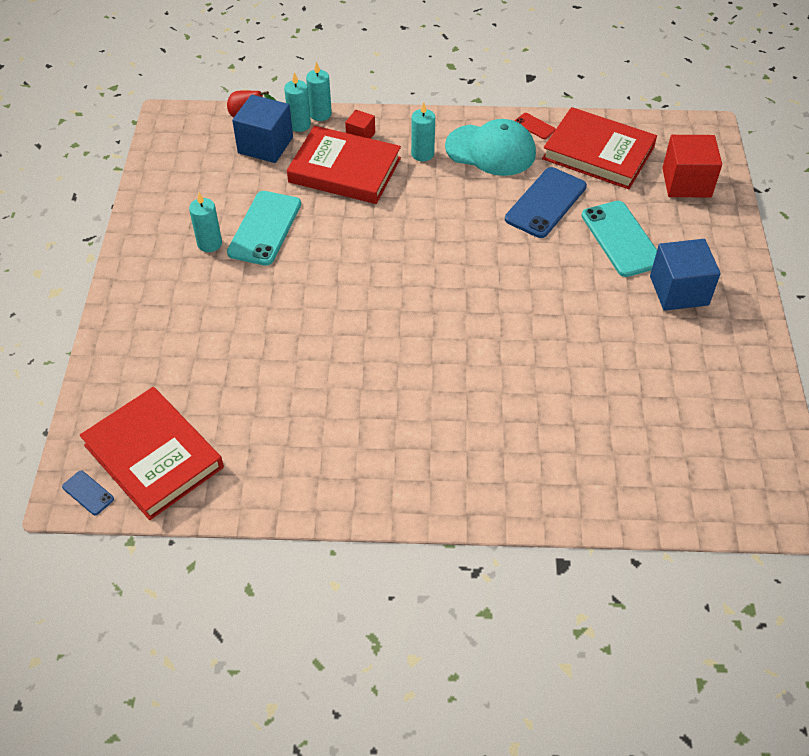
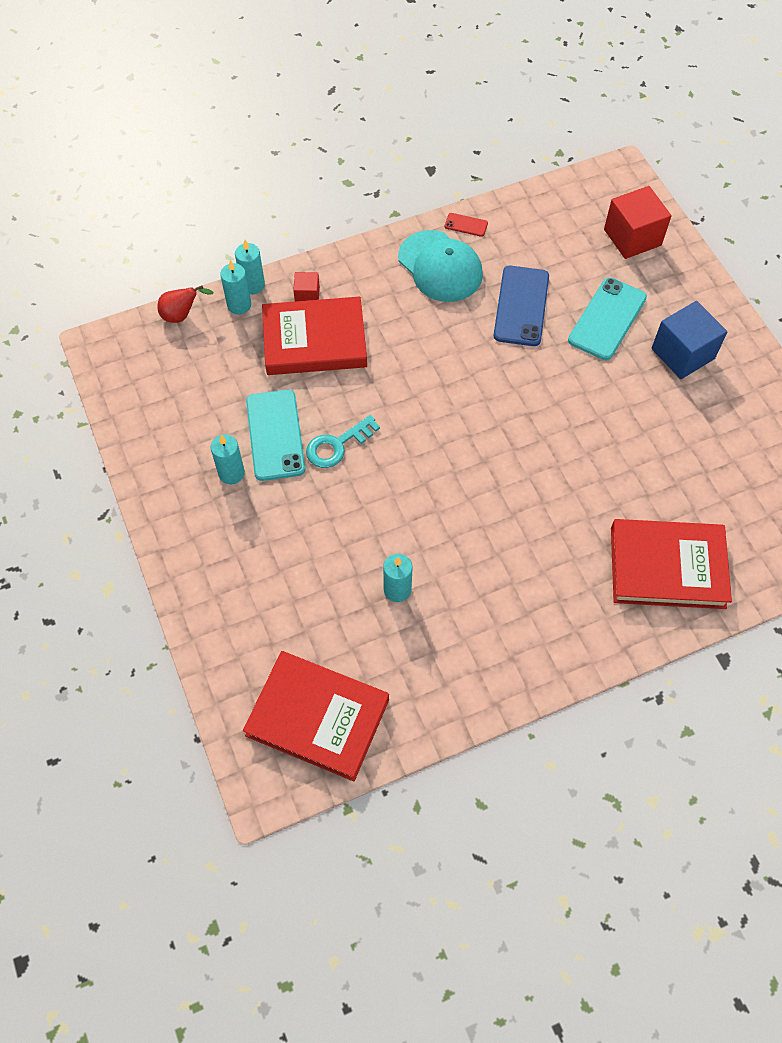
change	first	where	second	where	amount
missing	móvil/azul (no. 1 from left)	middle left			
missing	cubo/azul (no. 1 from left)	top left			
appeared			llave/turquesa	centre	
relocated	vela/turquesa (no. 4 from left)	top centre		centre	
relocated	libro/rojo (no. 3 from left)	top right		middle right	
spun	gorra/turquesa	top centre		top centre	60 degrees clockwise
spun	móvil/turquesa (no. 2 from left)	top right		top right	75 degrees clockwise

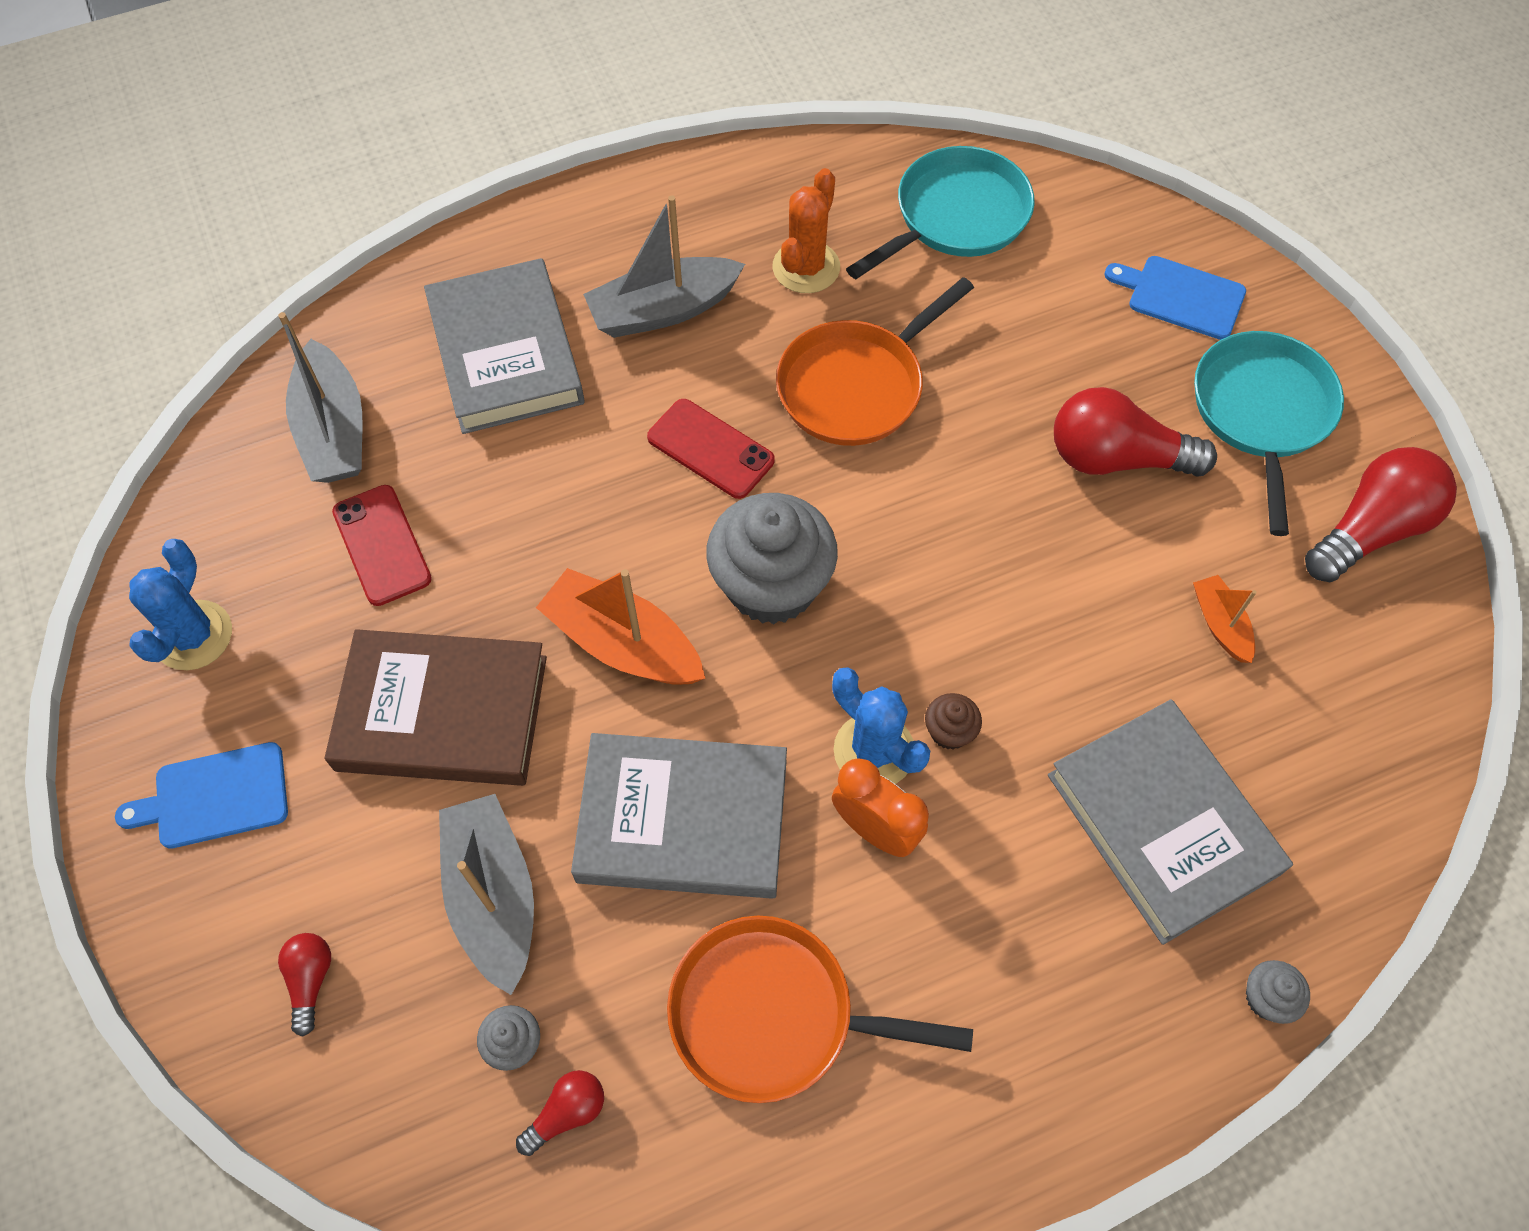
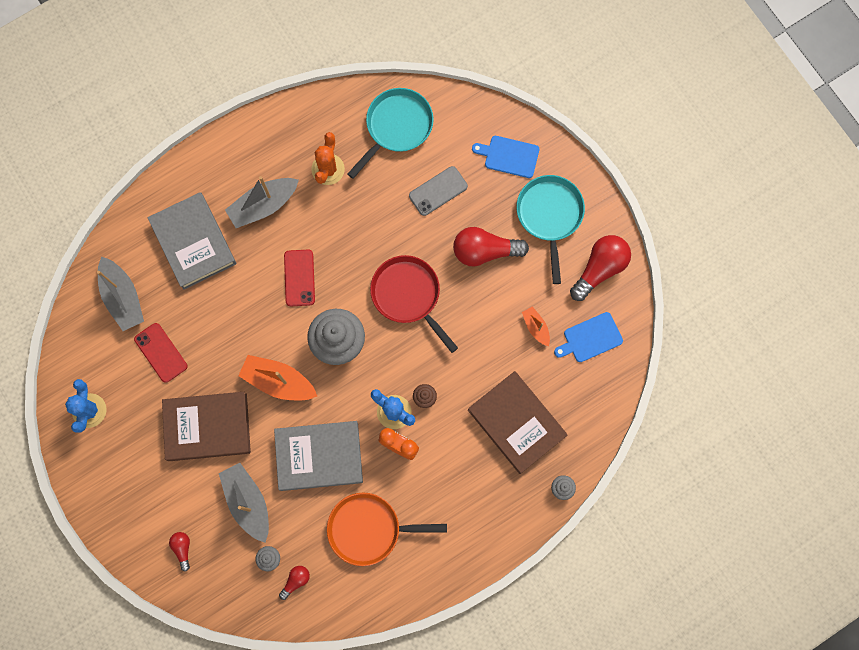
change	first	where	second	where	amount
missing	sartén/naranja (no. 2 from left)	top centre			
appeared			sartén/rojo	centre	
appeared			móvil/gris	top centre	
relocated	tabla de cortar/azul (no. 1 from left in the first image)	middle left	tabla de cortar/azul (no. 2 from left)	middle right	
colour	libro/gris (no. 3 from left)	bottom right	libro/marrón (no. 2 from left)	centre	
spun	móvil/rojo (no. 2 from left)	centre		centre	60 degrees clockwise

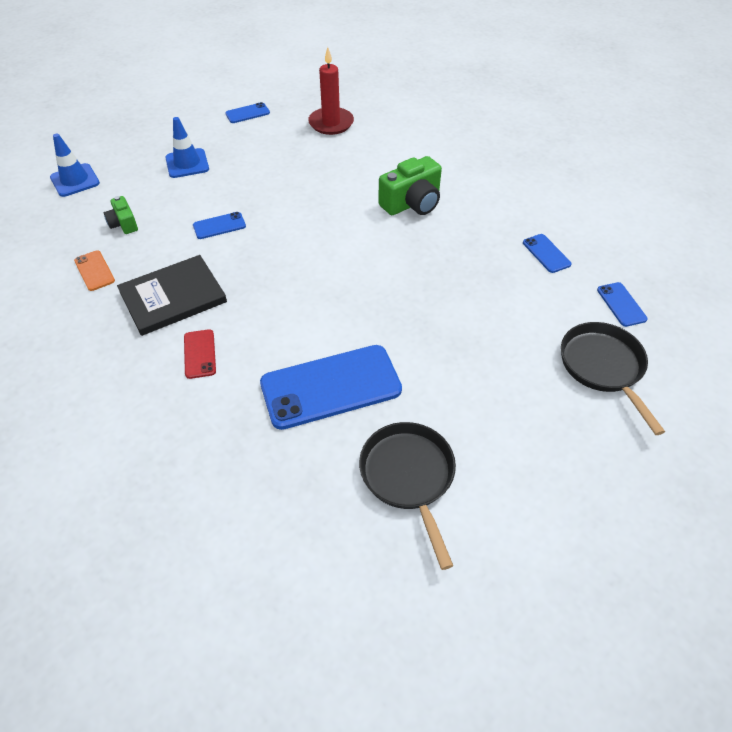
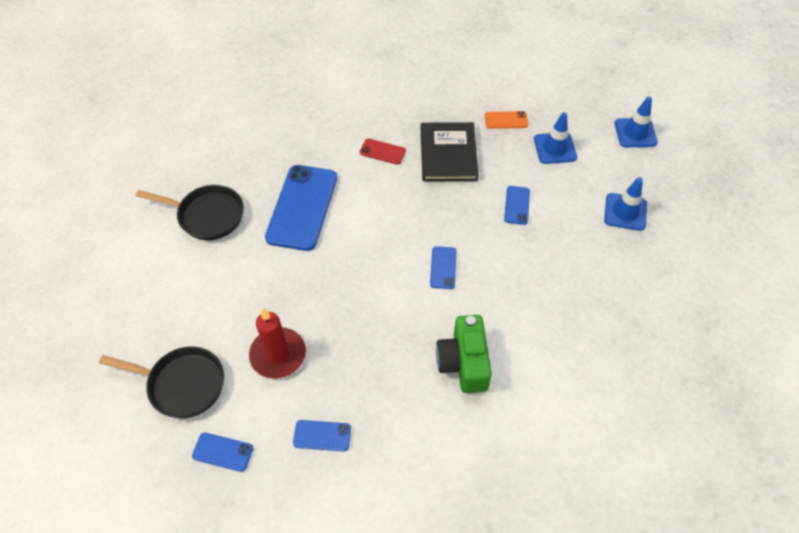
change	first	where	second	where	amount
relocated	móvil/azul (no. 2 from left in the first image)	top centre	móvil/azul (no. 4 from left)	centre	
relocated	vela/rojo	top centre		centre	
exchanged	cámara/verde (no. 1 from left)	top left	cono de tráfico/azul (no. 1 from left)	top right	

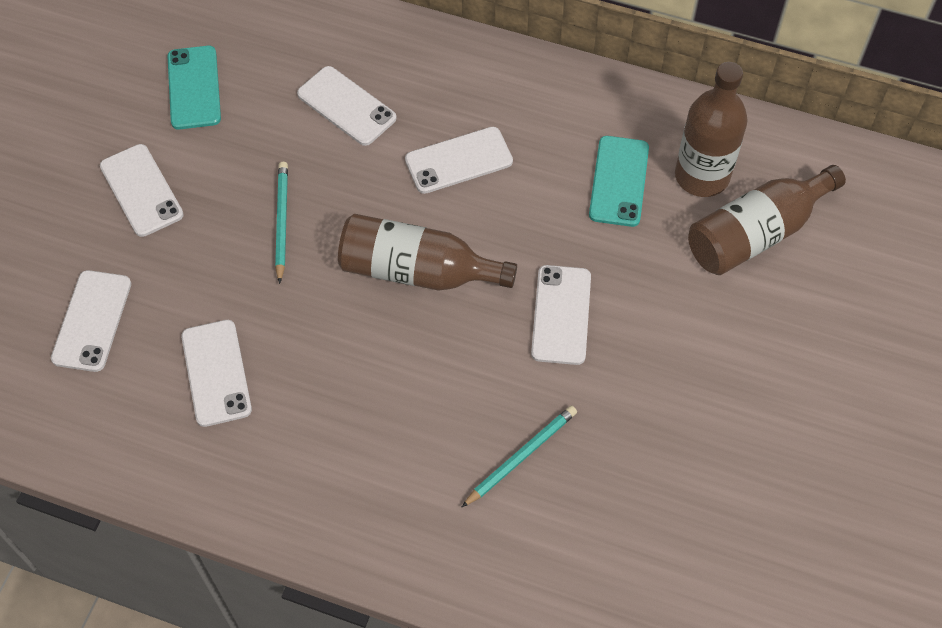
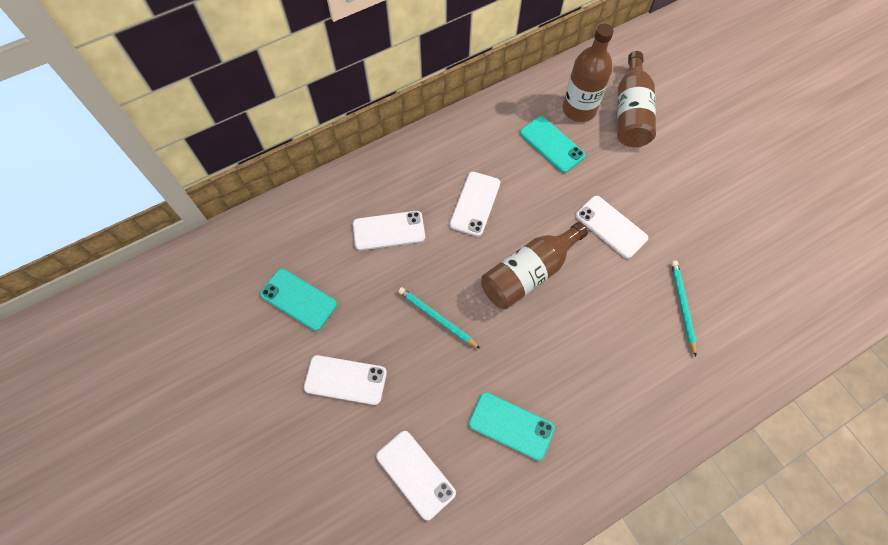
change	first	where	second	where	amount
colour	móvil/blanco (no. 3 from left)	middle left	móvil/turquesa (no. 2 from left)	bottom centre	

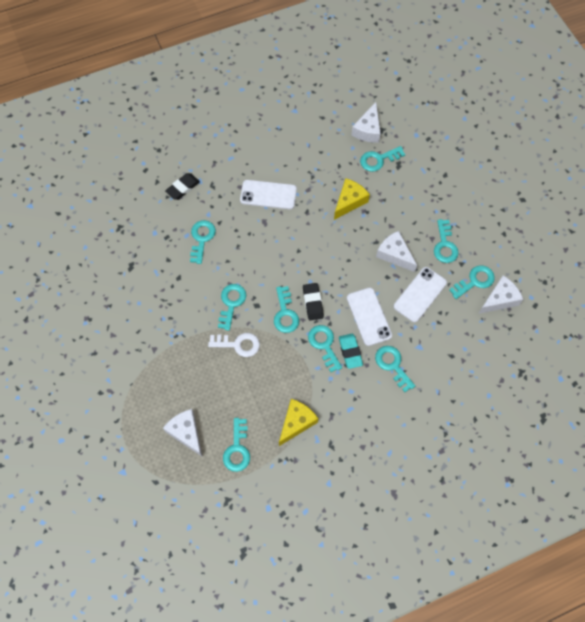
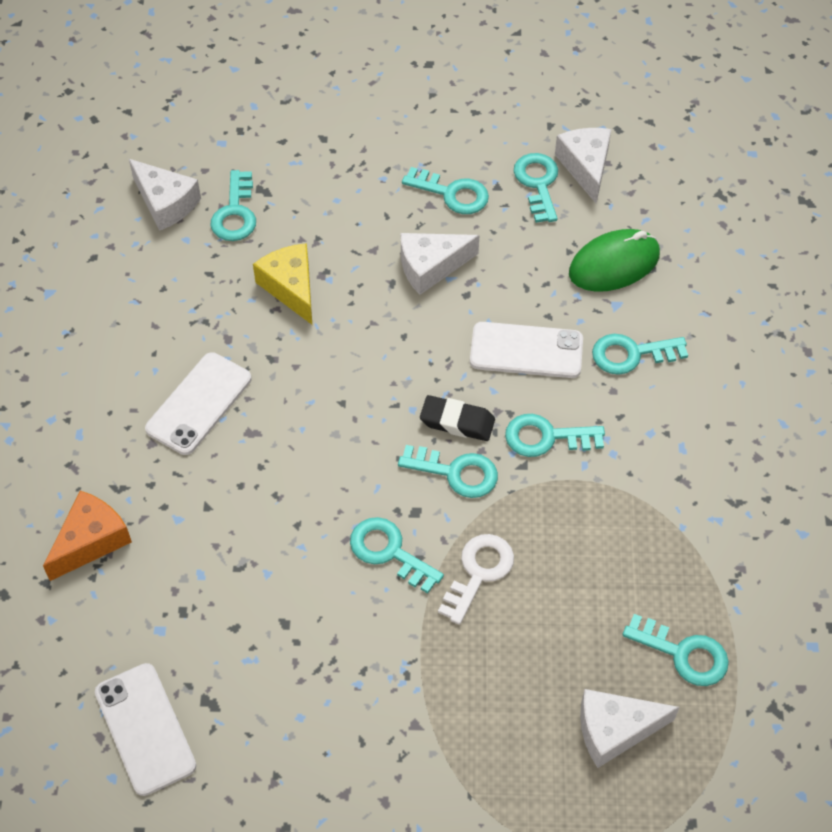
change	first	where	second	where	amount
missing	llave/turquesa (no. 1 from left)	centre			
missing	queso/amarillo (no. 1 from left)	bottom centre			
missing	goma de borrar/turquesa	centre			
appeared			ratón/verde	top right	
relocated	móvil/blanco (no. 3 from left in the first image)	middle right	móvil/blanco (no. 1 from left)	bottom left	
exchanged	goma de borrar/negro (no. 1 from left)	top left	queso/naranja	middle left	

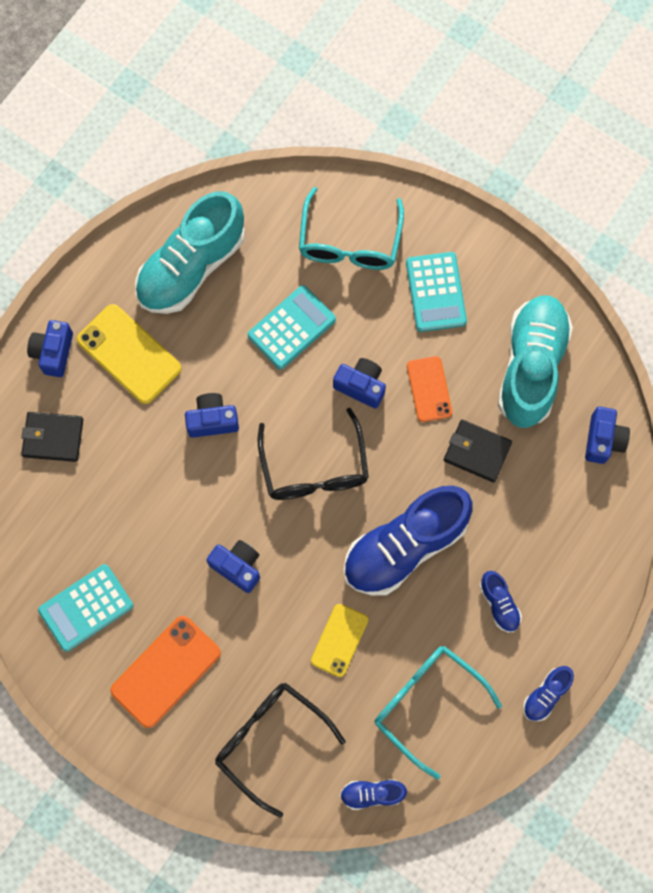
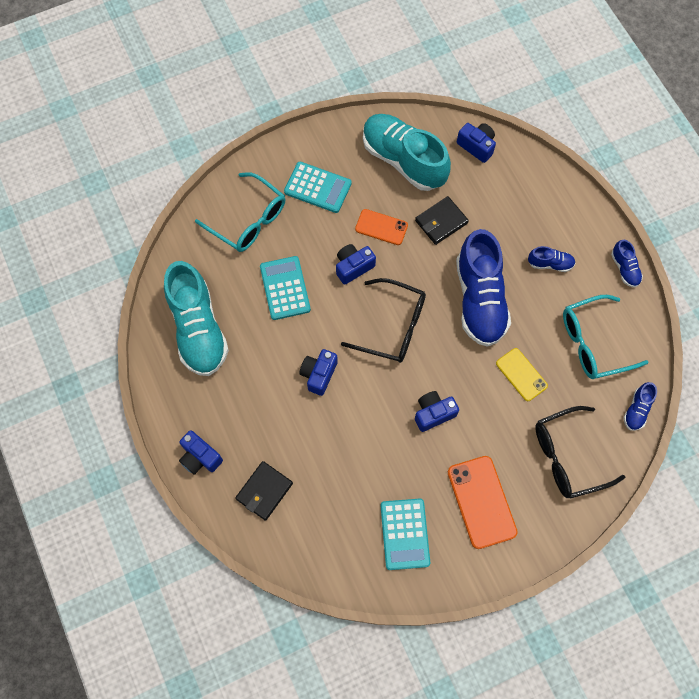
change	first	where	second	where	amount
missing	móvil/amarillo (no. 1 from left)	middle left			

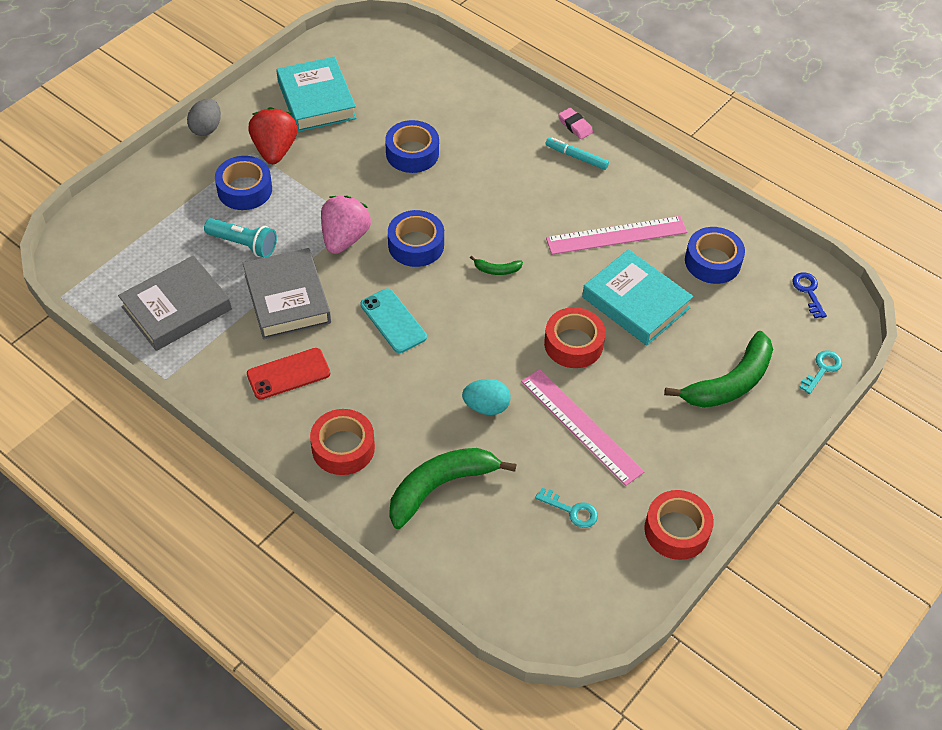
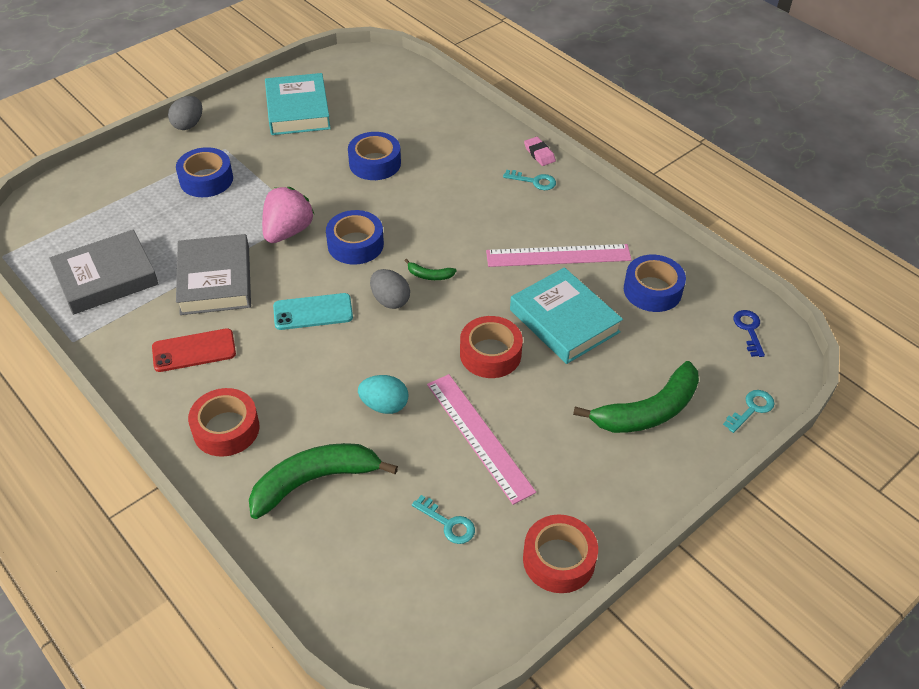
change	first	where	second	where	amount
missing	lámpara de mano/turquesa	top left			
missing	fresa/rojo	top left			
appeared			huevo/gris (no. 2 from left)	centre	
exchanged	rotulador/turquesa	top centre	llave/turquesa (no. 2 from left)	top centre	
spun	móvil/turquesa	centre		centre	75 degrees counterclockwise

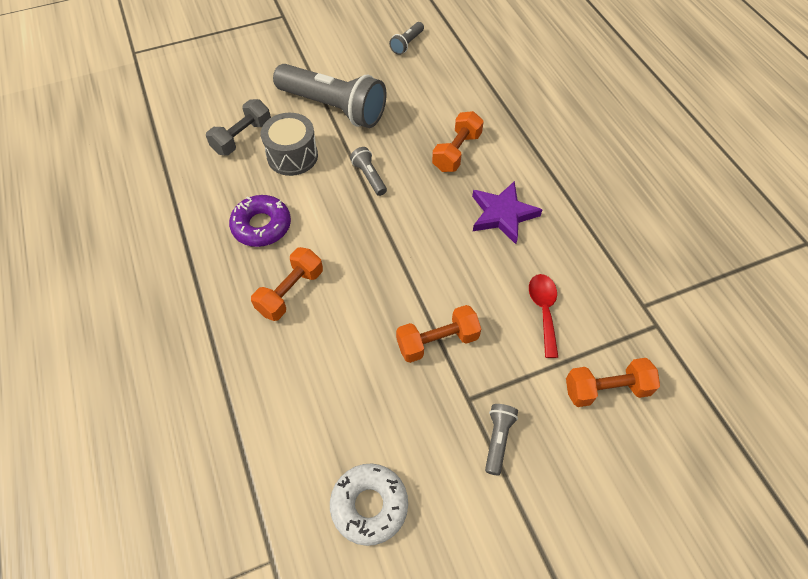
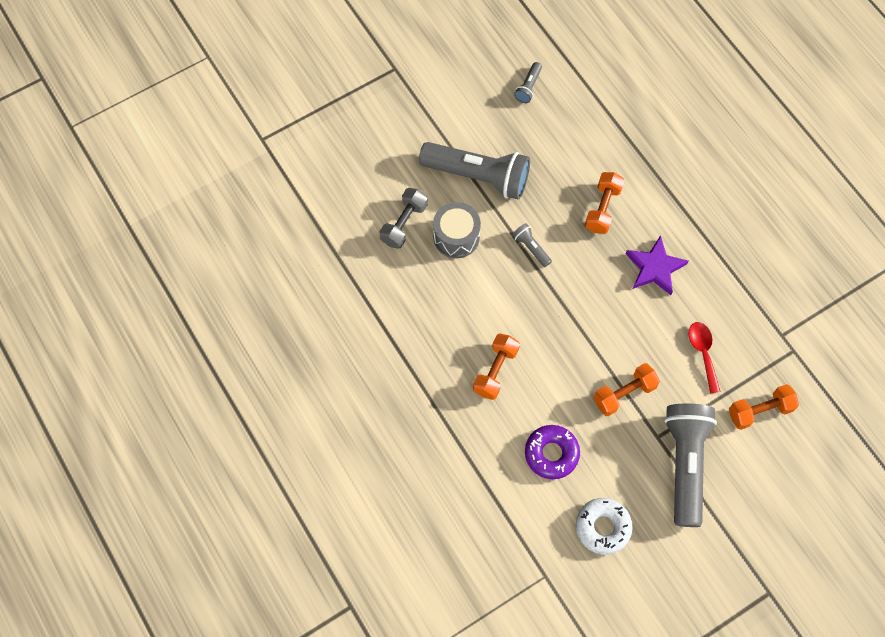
change	first	where	second	where	amount
relocated	rosquilla/morado	middle left		bottom centre	
size	lámpara de mano/gris (no. 4 from left)	bottom centre		bottom right	x2.36

